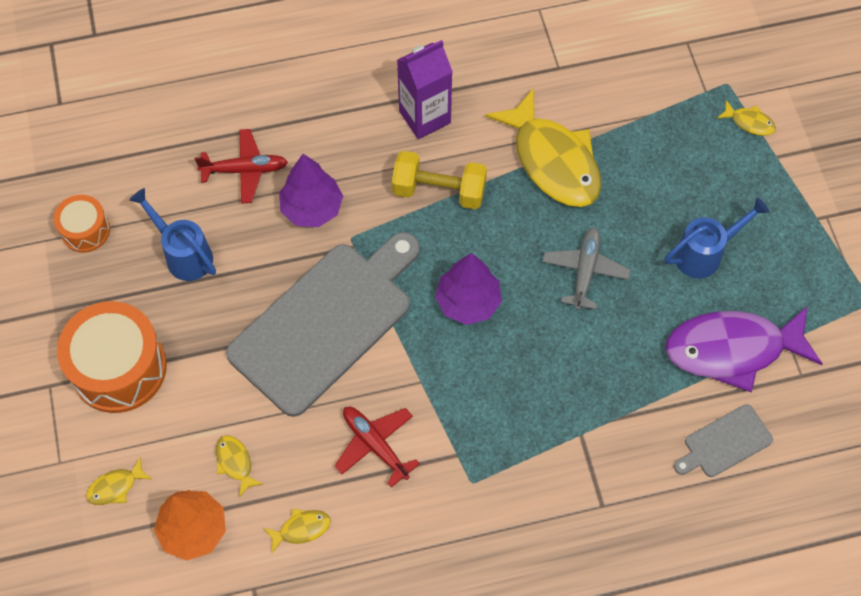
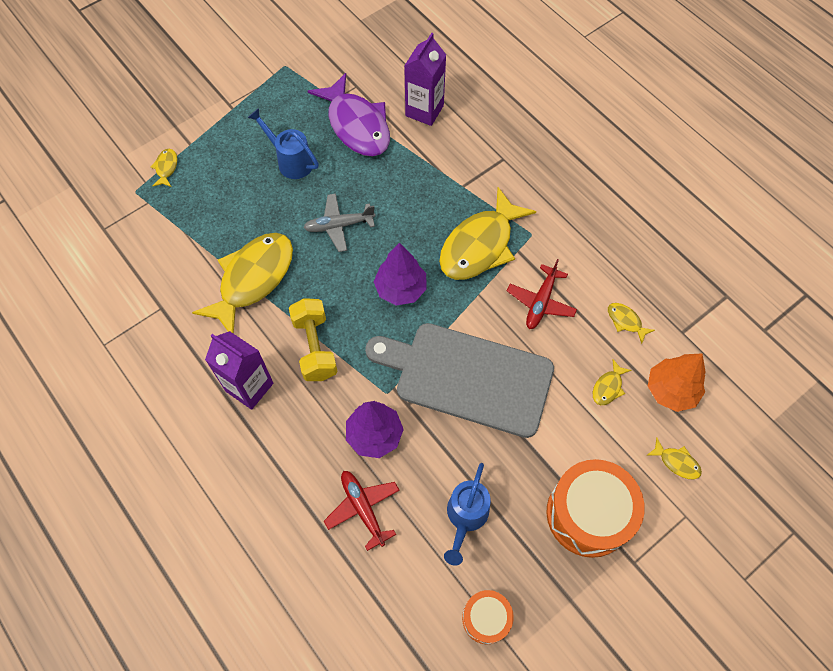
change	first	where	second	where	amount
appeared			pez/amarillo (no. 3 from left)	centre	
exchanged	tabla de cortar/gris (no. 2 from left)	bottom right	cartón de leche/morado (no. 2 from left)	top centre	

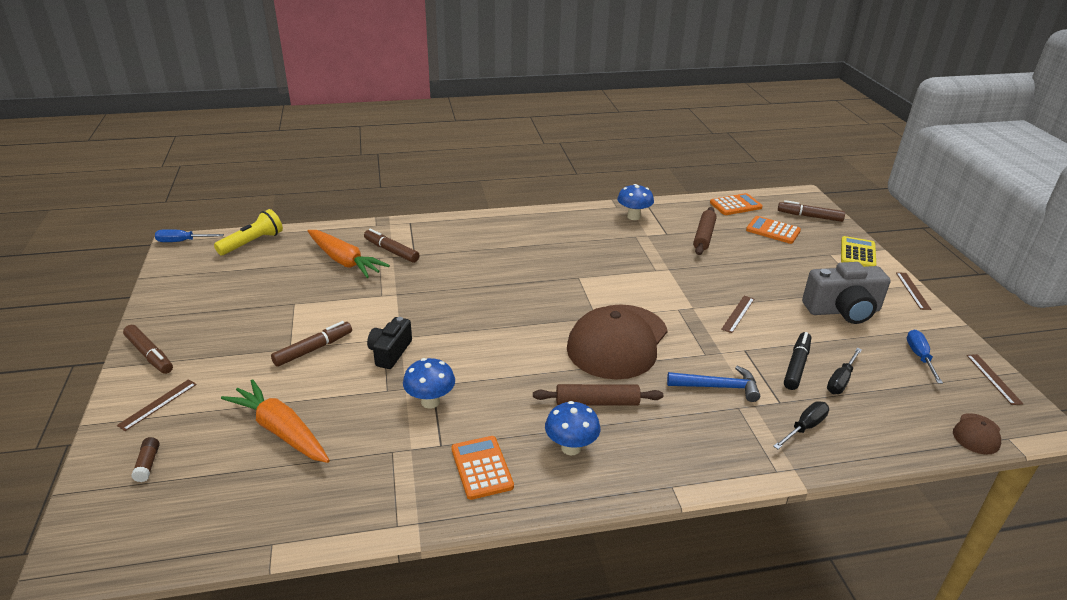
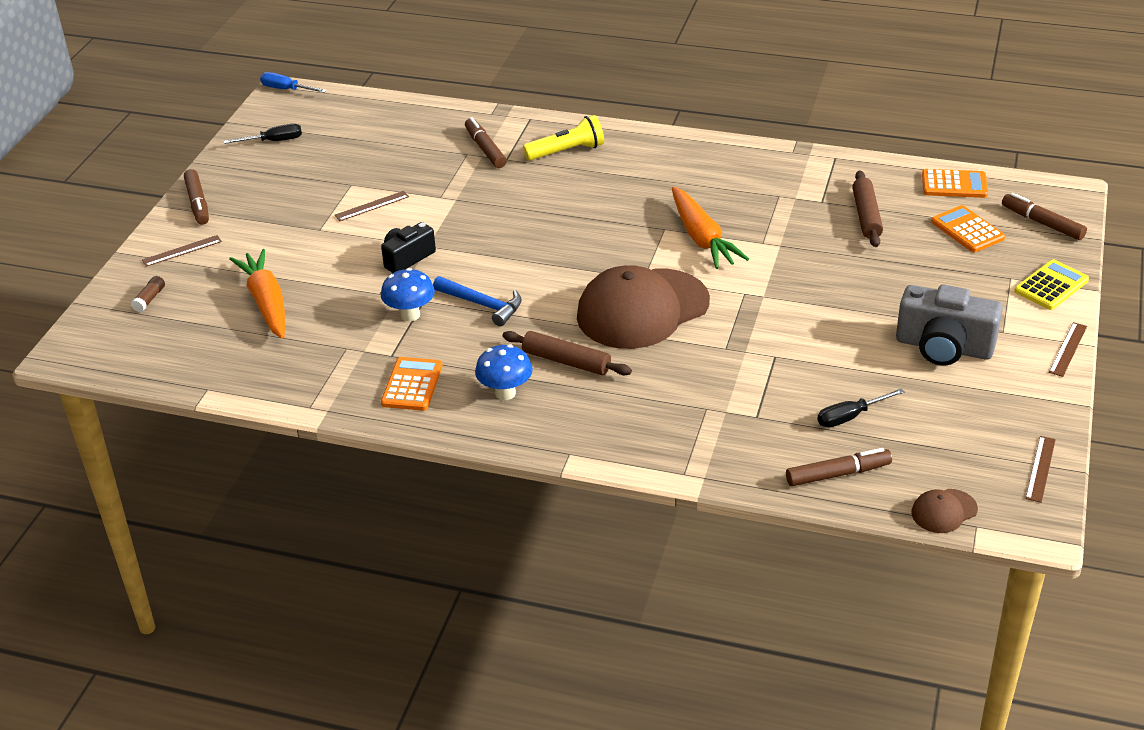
change	first	where	second	where	amount
missing	seta/azul (no. 3 from left)	centre			
missing	rotulador/negro	middle right			
missing	destornillador/azul (no. 2 from left)	middle right			
relocated	lámpara de mano/amarillo	middle left		top centre	
relocated	rotulador/marrón (no. 2 from left in the first image)	middle left	rotulador/marrón (no. 3 from left)	middle right	
relocated	zanahoria/naranja (no. 2 from left)	middle left		top centre	
relocated	martillo/azul	middle right		centre	
relocated	regla/marrón (no. 2 from left)	middle right		top left	
relocated	destornillador/negro (no. 1 from left)	bottom right		top left	
spun	rodillo/marrón (no. 2 from left)	centre		top right	45 degrees counterclockwise

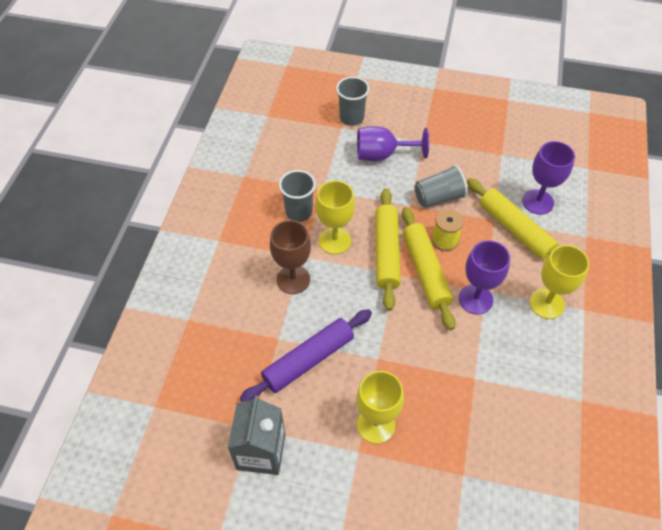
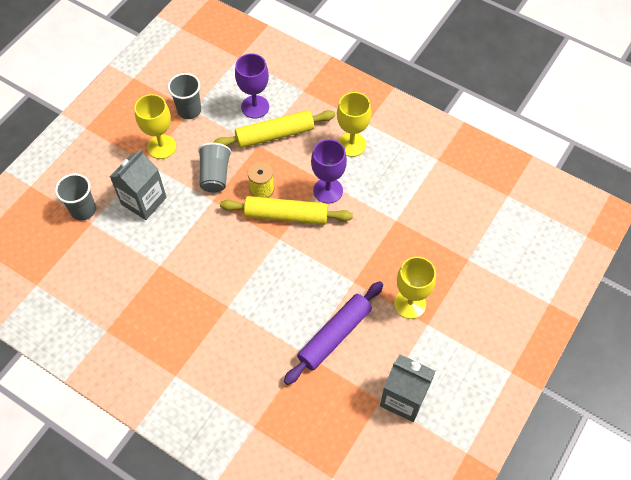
change	first	where	second	where	amount
missing	copa/marrón	centre			
missing	rodillo/amarillo (no. 1 from left)	centre			
relocated	vaso/gris (no. 1 from left in the first image)	centre	vaso/gris (no. 2 from left)	top left	
relocated	copa/amarillo (no. 1 from left)	centre		top left	
exchanged	copa/morado (no. 1 from left)	top centre	cartón de leche/gris (no. 1 from left)	middle left	
spun	rodillo/morado	bottom centre		bottom centre	60 degrees clockwise

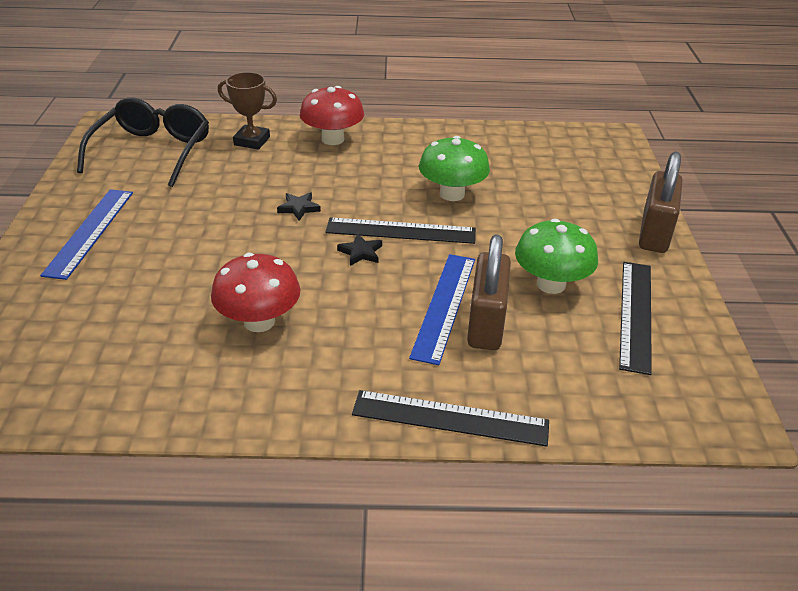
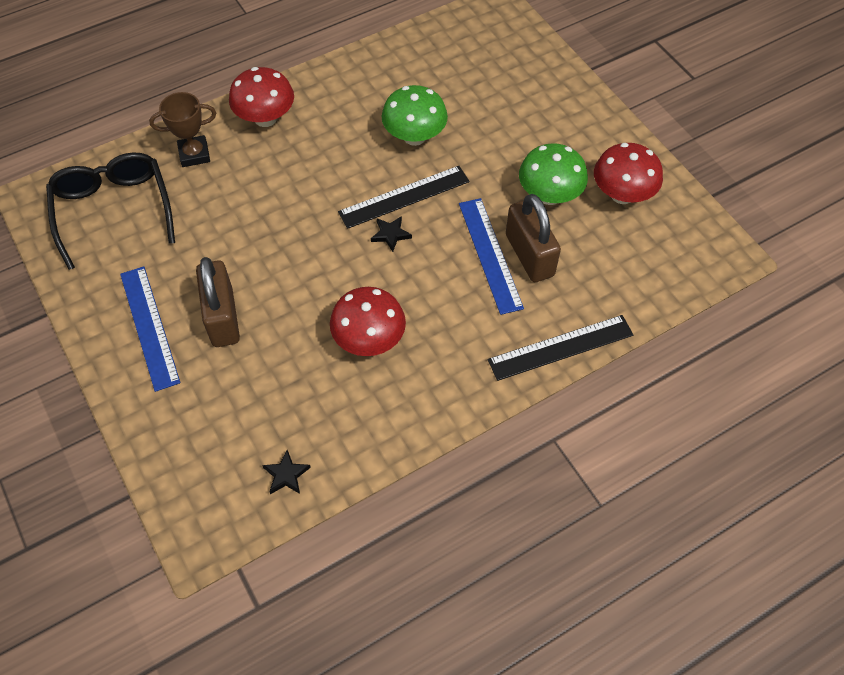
change	first	where	second	where	amount
relocated	estrella/negro (no. 1 from left)	centre		bottom centre	
relocated	candado/marrón (no. 2 from left in the first image)	middle right	candado/marrón (no. 1 from left)	middle left	
exchanged	regla/negro (no. 3 from left)	middle right	seta/rojo (no. 3 from left)	top right	

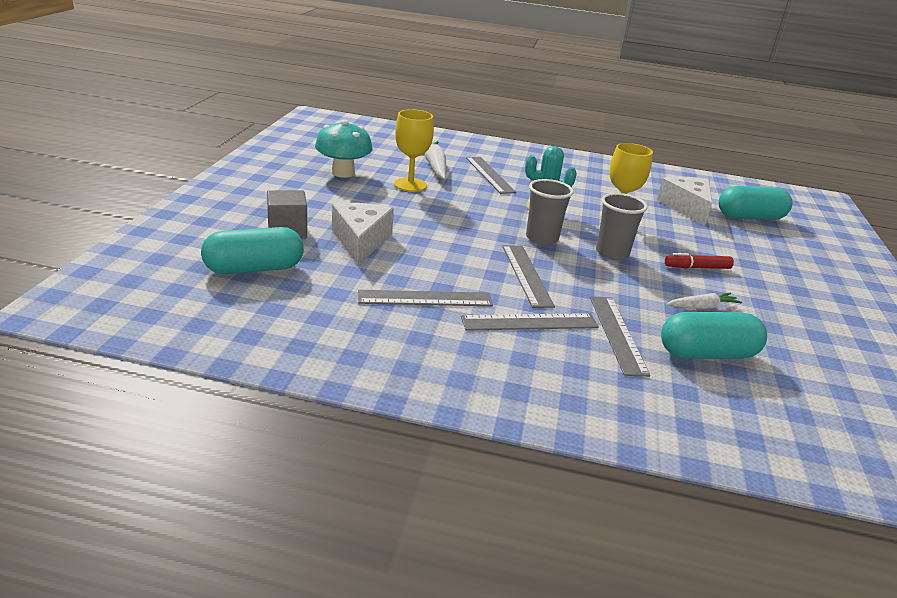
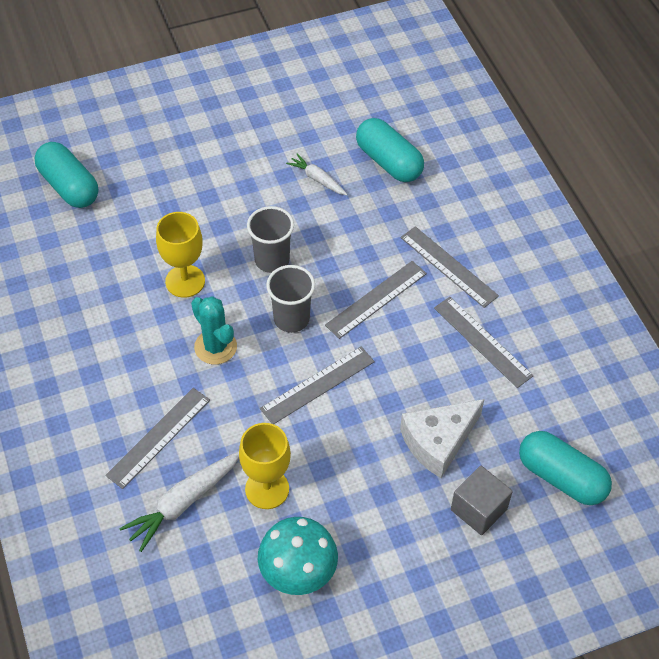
change	first	where	second	where	amount
missing	queso/blanco (no. 2 from left)	middle right			
missing	rotulador/rojo	middle right			
relocated	regla/gris (no. 5 from left in the first image)	middle right	regla/gris (no. 2 from left)	centre	

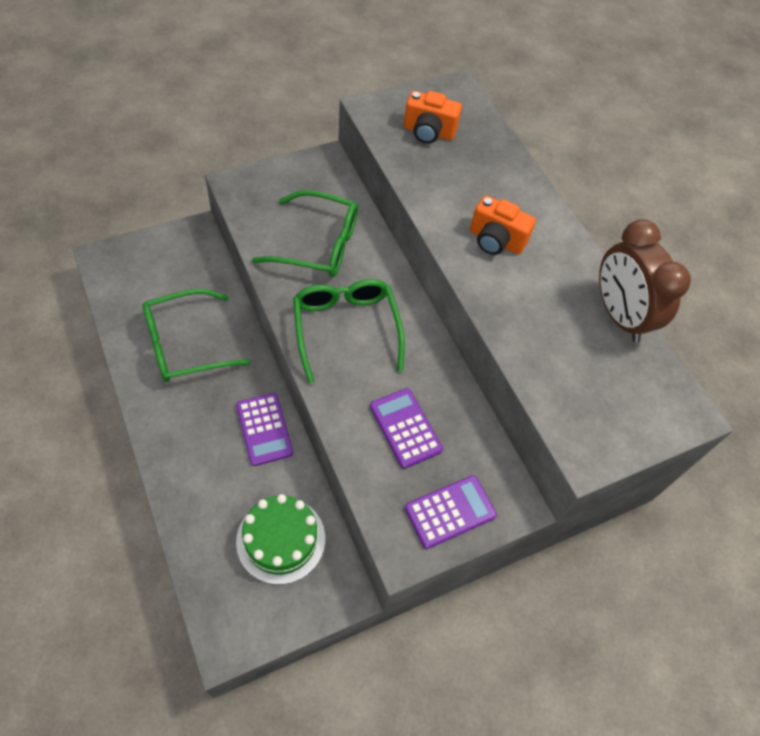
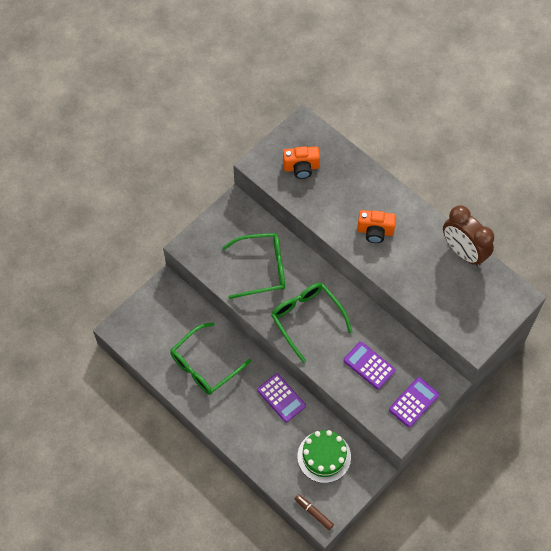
change	first	where	second	where	amount
appeared			rotulador/marrón	bottom centre	

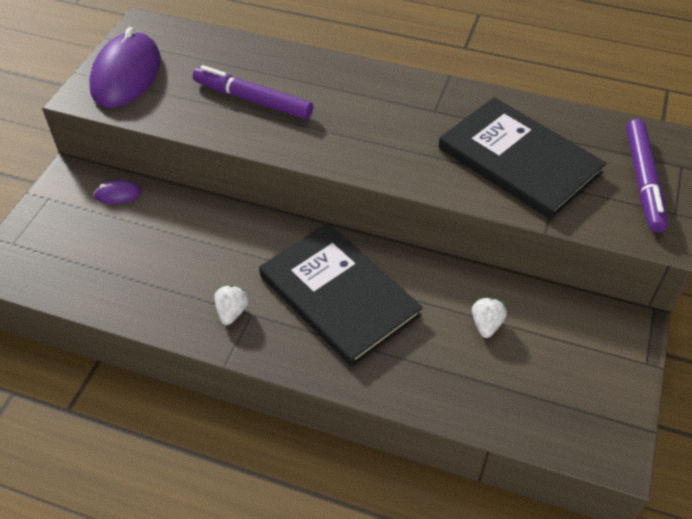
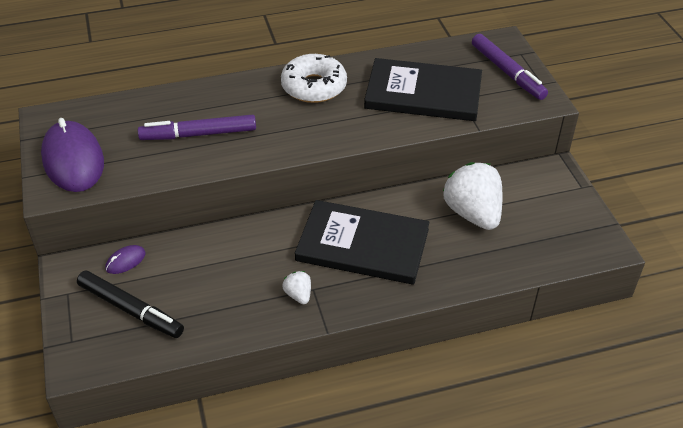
change	first	where	second	where	amount
appeared			rotulador/negro	bottom left	
appeared			rosquilla/blanco	top centre	
size	fresa/blanco (no. 2 from left)	middle right		middle right	x2.21

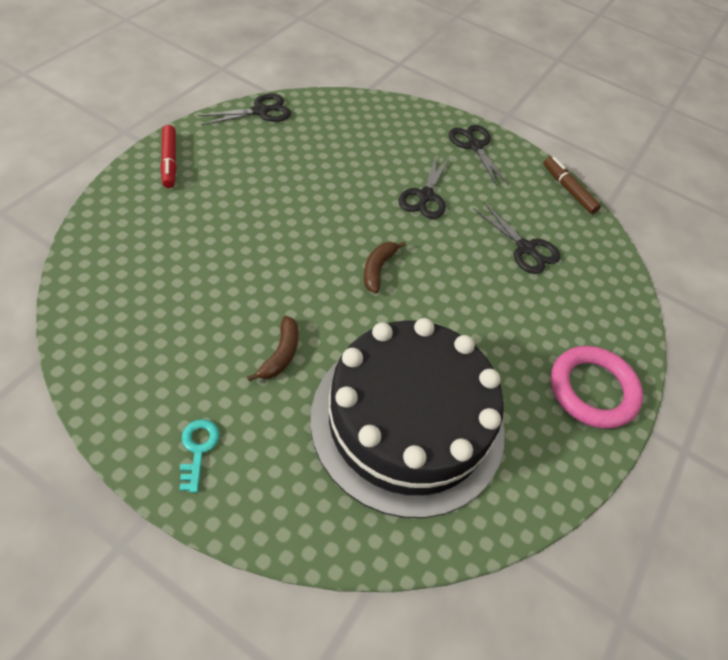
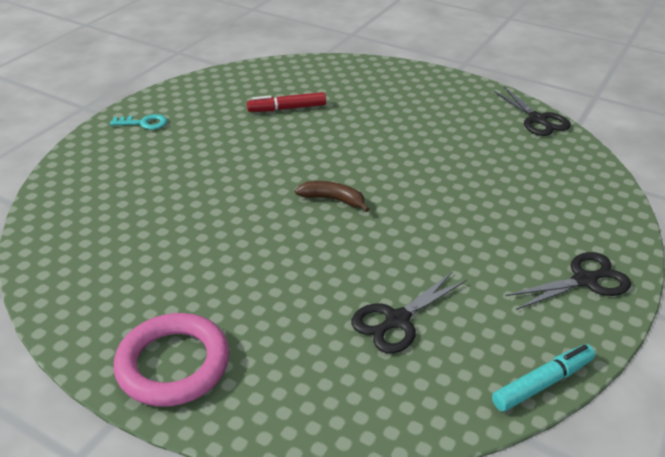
change	first	where	second	where	amount
missing	plátano/marrón (no. 1 from left)	centre			
missing	tarta/negro	centre			
missing	tijeras/negro (no. 2 from left)	top centre			
relocated	rotulador/rojo	top left		top centre	
colour	rotulador/marrón	top right	rotulador/turquesa	bottom right	

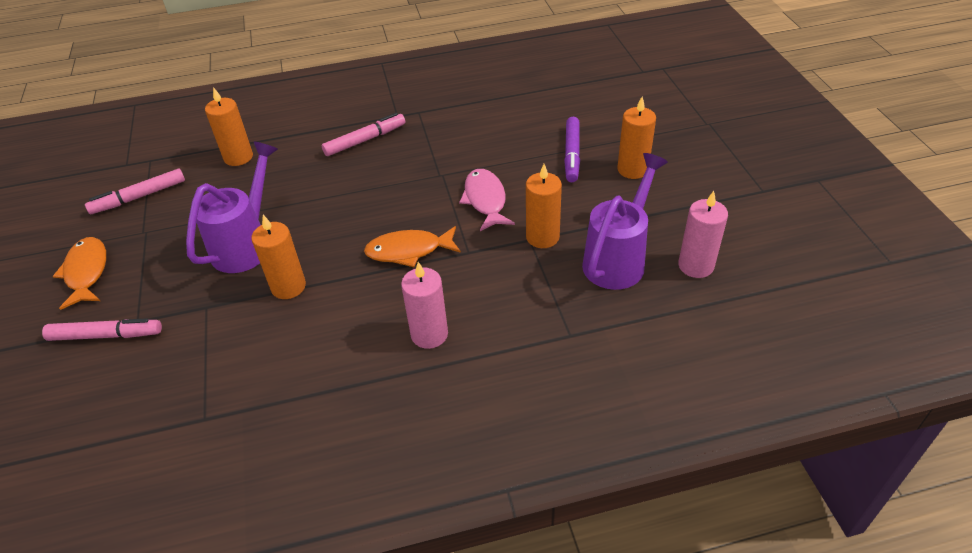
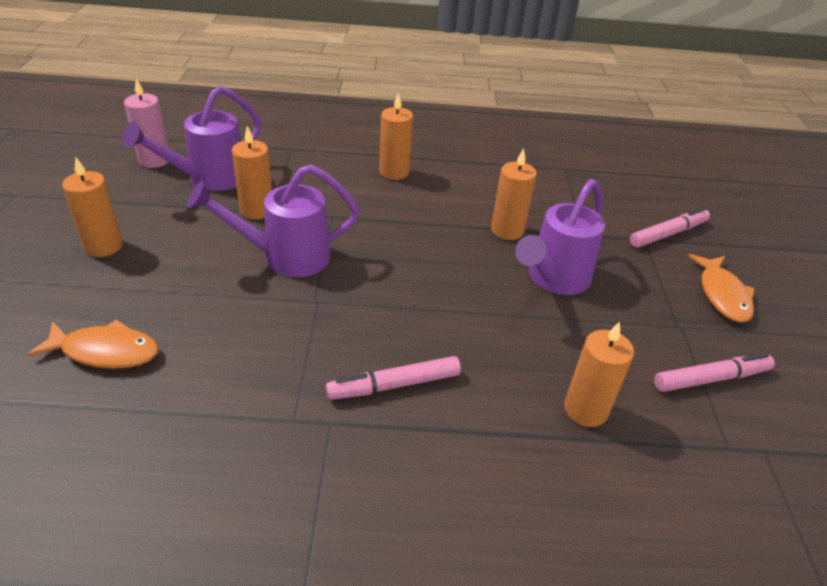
change	first	where	second	where	amount
missing	rotulador/morado	top centre			
relocated	pez/naranja (no. 2 from left in the first image)	centre	pez/naranja (no. 1 from left)	middle left	
exchanged	pez/rosa	centre	regadera/morado (no. 2 from left)	middle left	
colour	vela/rosa (no. 1 from left)	centre	vela/naranja (no. 3 from left)	top centre	
spun	rotulador/rosa (no. 1 from left in the first image)	middle left	rotulador/rosa (no. 2 from left)	middle right	135 degrees clockwise

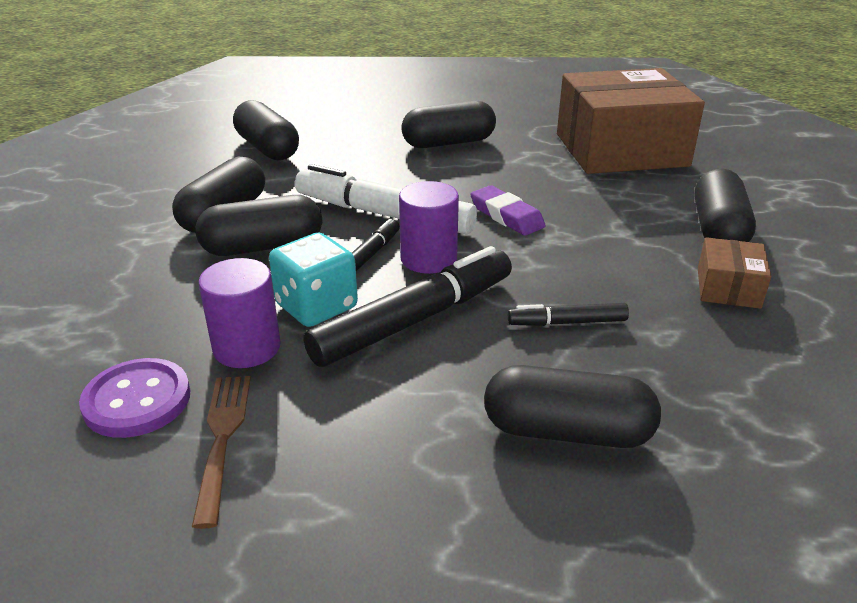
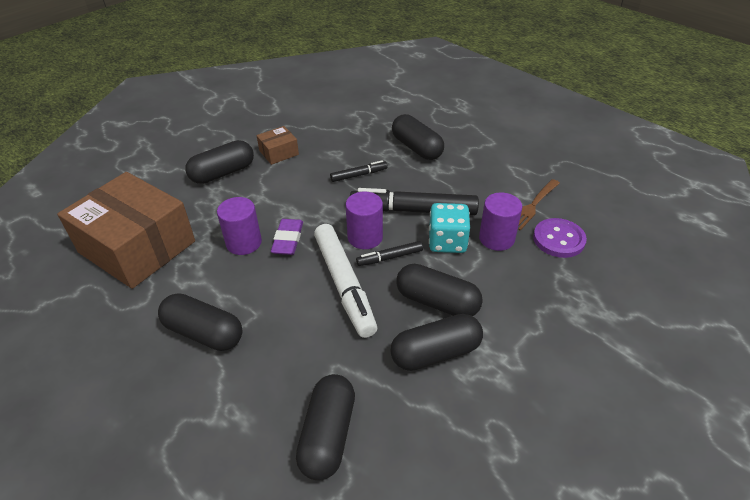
change	first	where	second	where	amount
appeared			cilindro/morado (no. 1 from left)	middle left	
spun	rotulador/negro (no. 3 from left in the first image)	centre	rotulador/negro (no. 1 from left)	centre	60 degrees counterclockwise

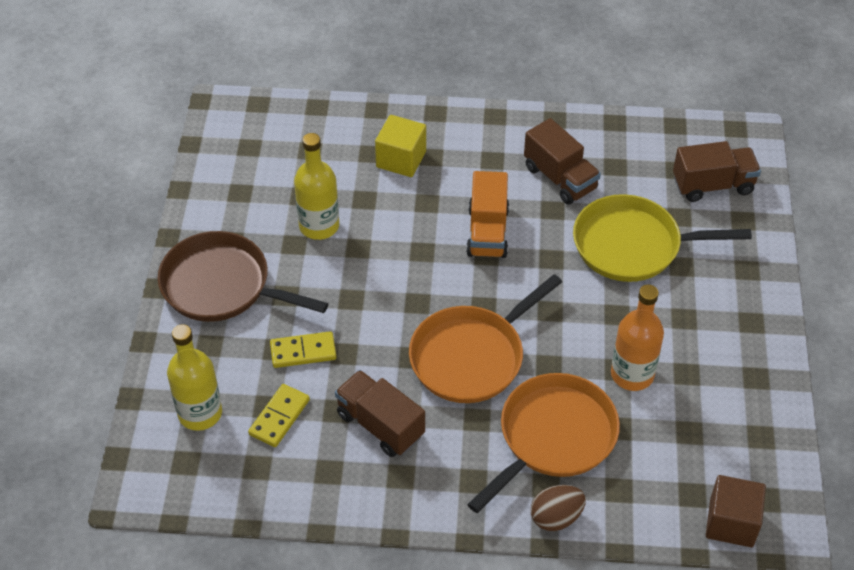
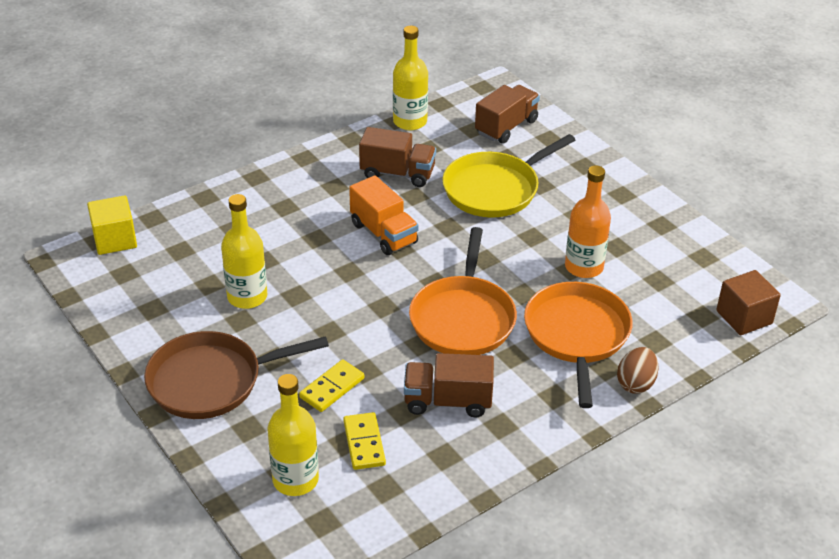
change	first	where	second	where	amount
appeared			botella/amarillo (no. 3 from left)	top centre	
relocated	cubo/amarillo	top centre		middle left	

